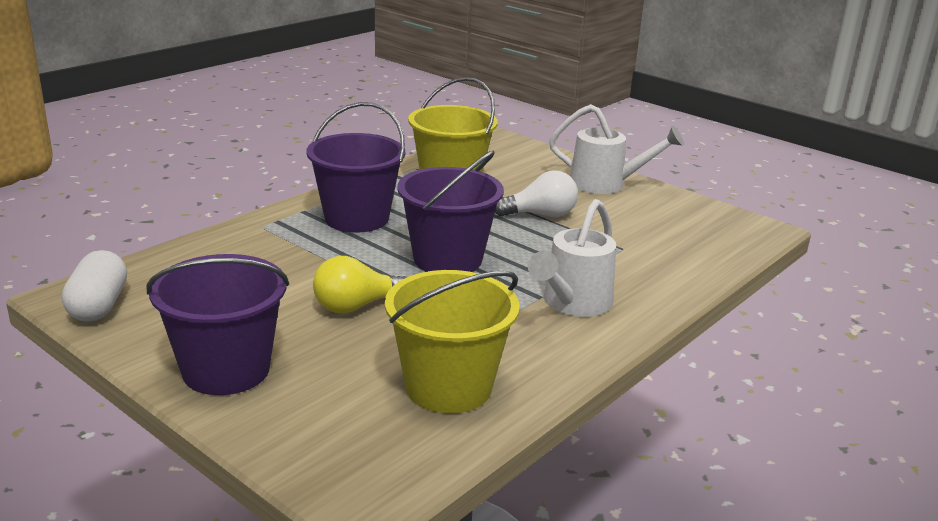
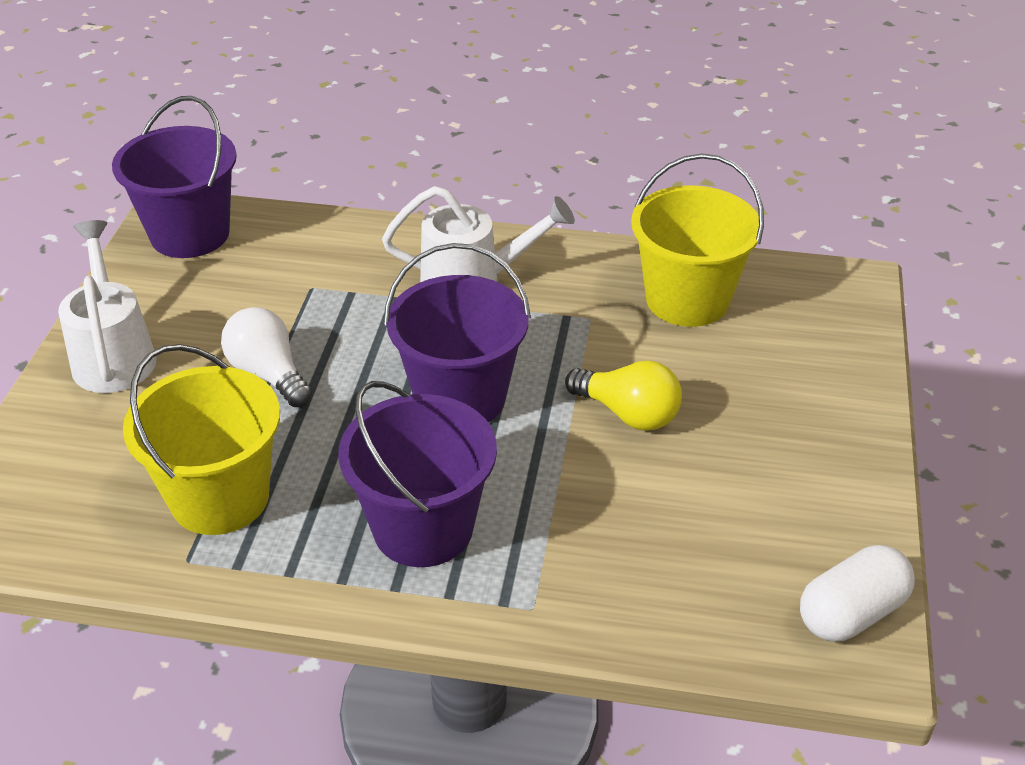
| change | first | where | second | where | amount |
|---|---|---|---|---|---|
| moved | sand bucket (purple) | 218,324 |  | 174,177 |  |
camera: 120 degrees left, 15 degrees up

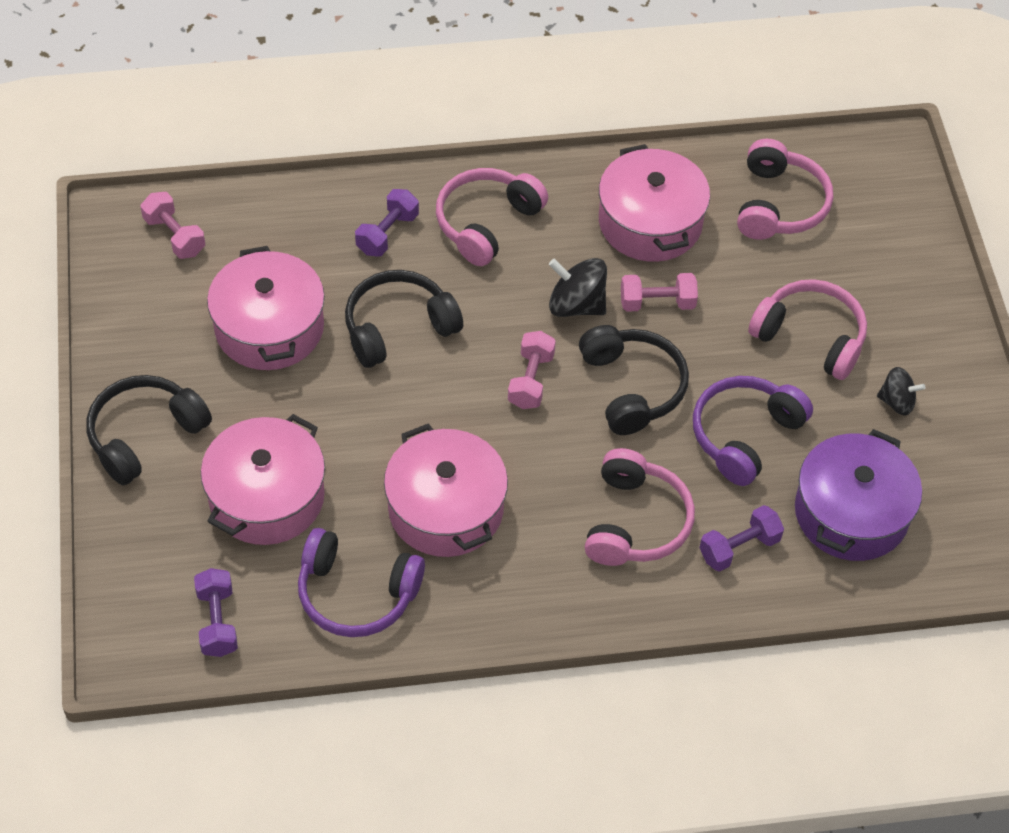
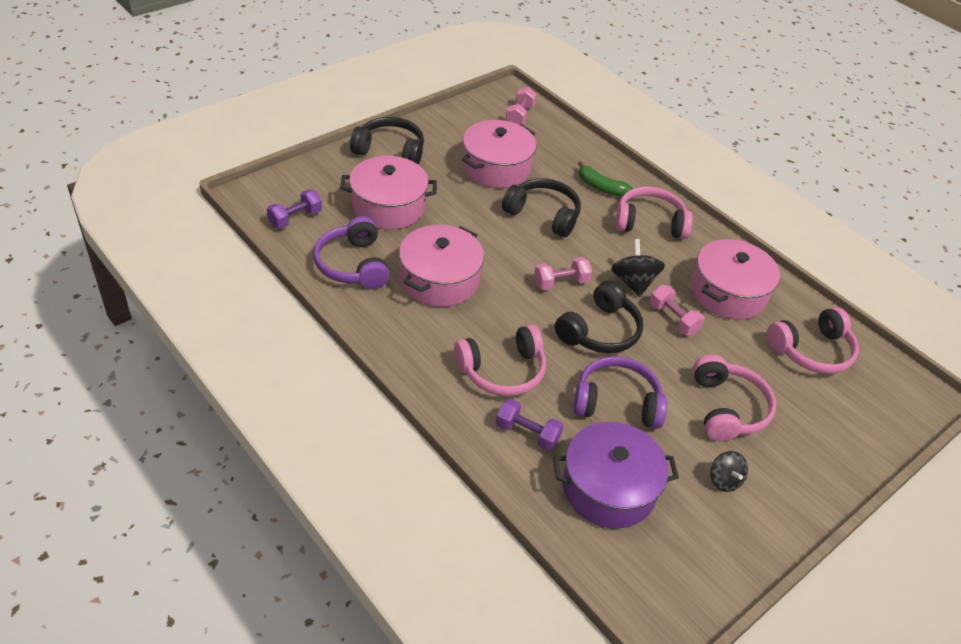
| change | first | where | second | where | amount |
|---|---|---|---|---|---|
| replaced | hand weight (purple) | 387,223 | toy banana (green) | 605,179 |  |
camera: 55 degrees right, 10 degrees down

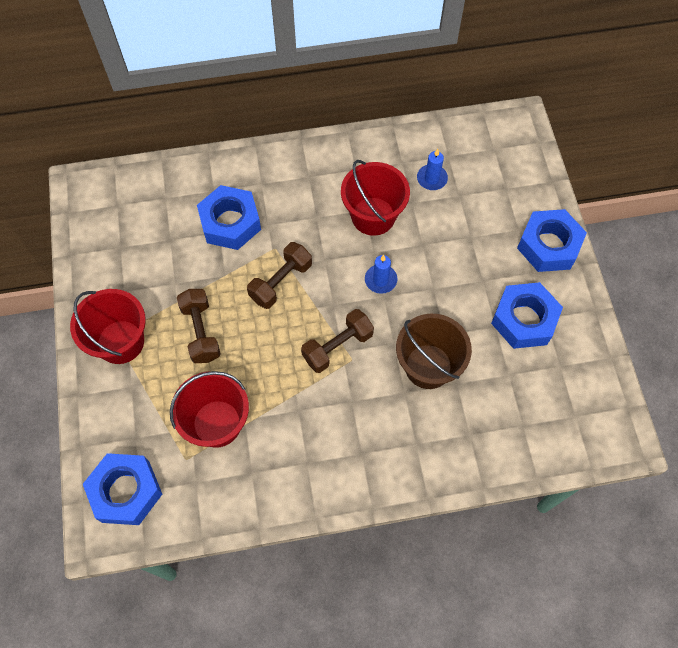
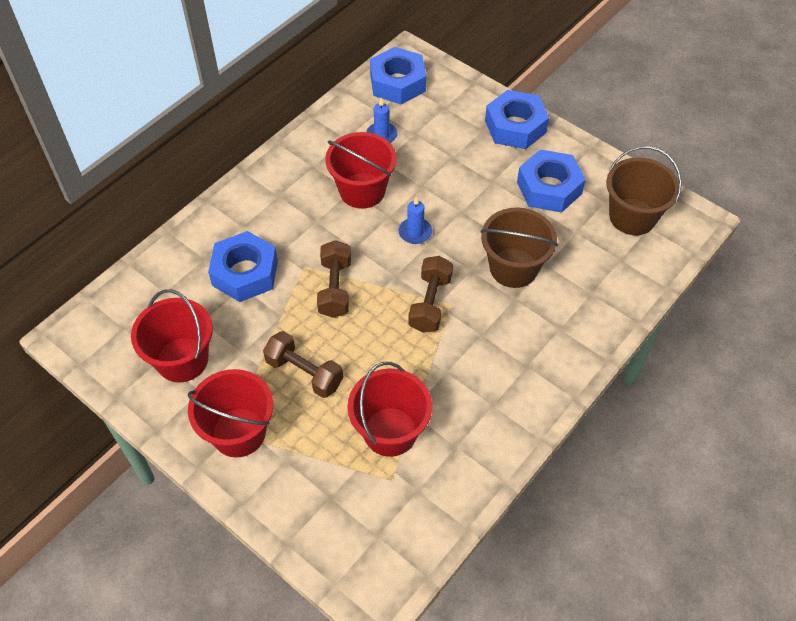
| change | first | where | second | where | amount |
|---|---|---|---|---|---|
| added |  |  | sand bucket (crimson) | 172,336 |  |
| moved | hex nut (cobalt) | 122,489 |  | 398,76 |  |
| added |  |  | sand bucket (dark brown) | 644,190 |  |
camera: 40 degrees left, 10 degrees down

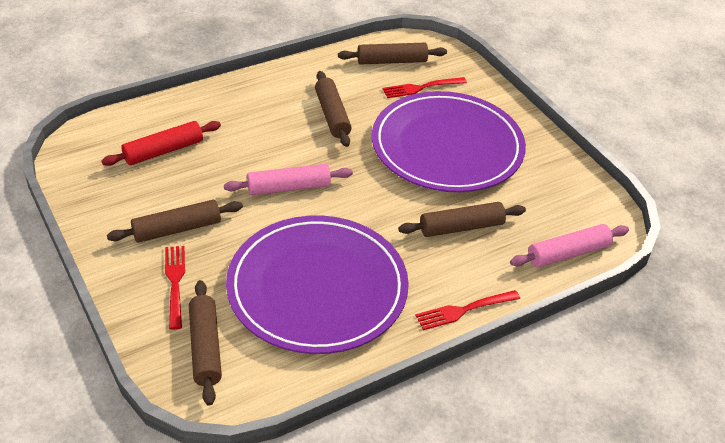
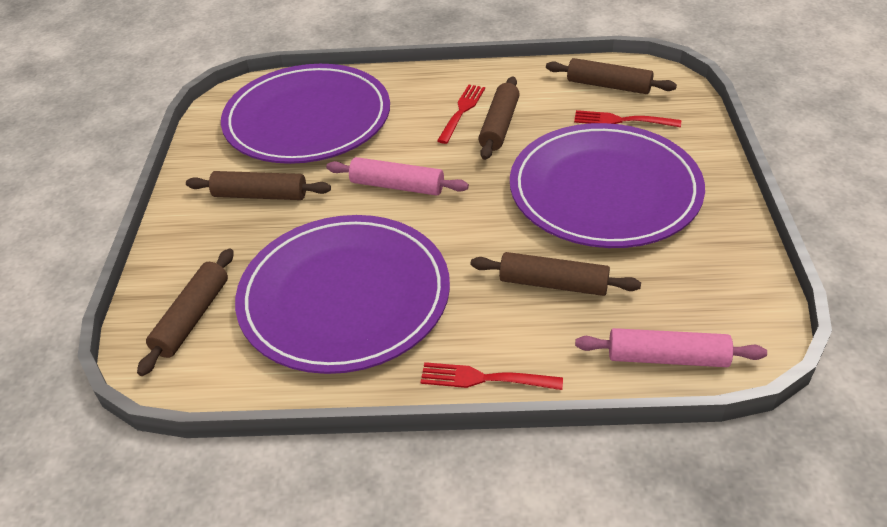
| change | first | where | second | where | amount |
|---|---|---|---|---|---|
| replaced | rolling pin (crimson) | 161,143 | plate (purple) | 305,114 |  |
| moved | dinner fork (crimson) | 175,288 |  | 461,114 |  |
camera: 35 degrees right, 0 degrees up

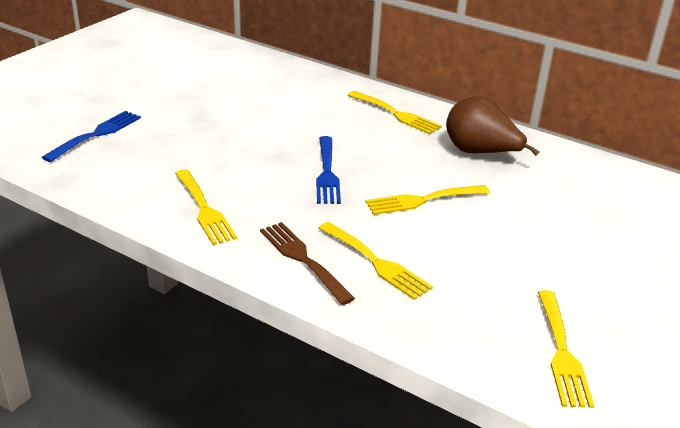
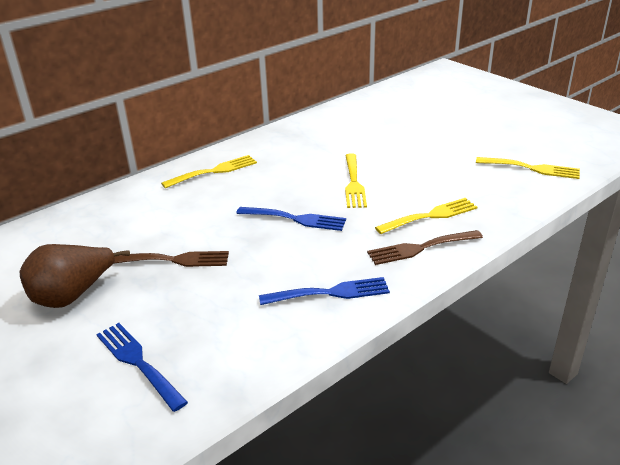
| change | first | where | second | where | amount |
|---|---|---|---|---|---|
| moved | pear (dark brown) | 492,126 |  | 75,276 |  |
| added |  |  | dinner fork (dark brown) | 171,259 |  |
| recoloured | dinner fork (golden) | 206,207 | dinner fork (cobalt) | 324,291 |  |
camera: 70 degrees left, 0 degrees up

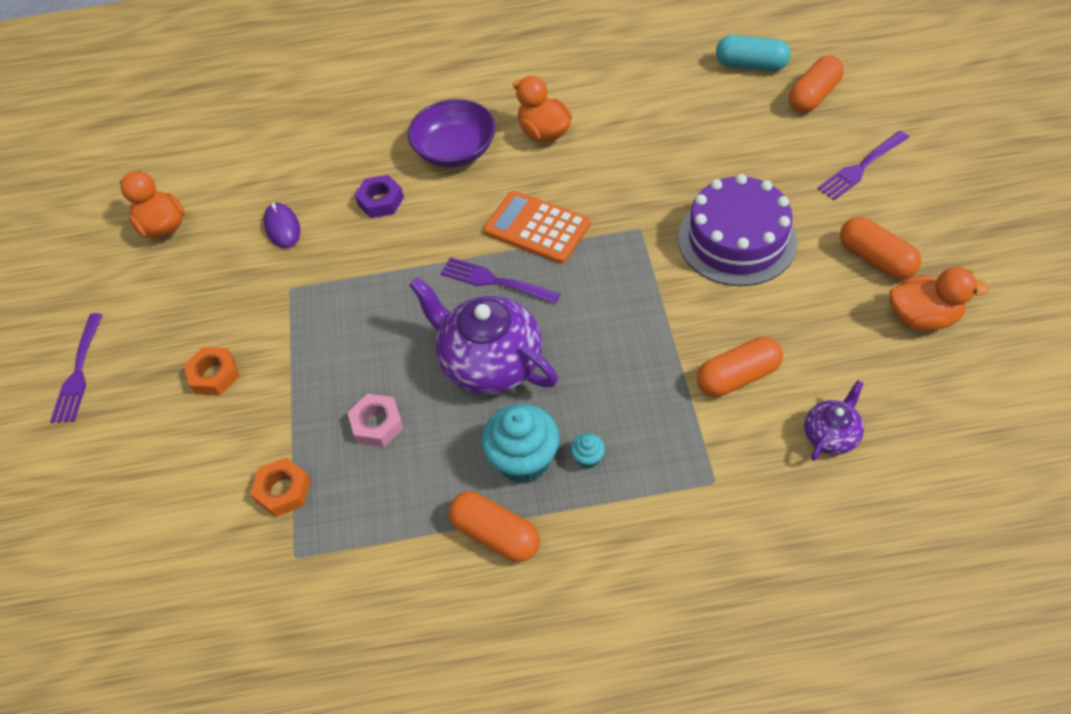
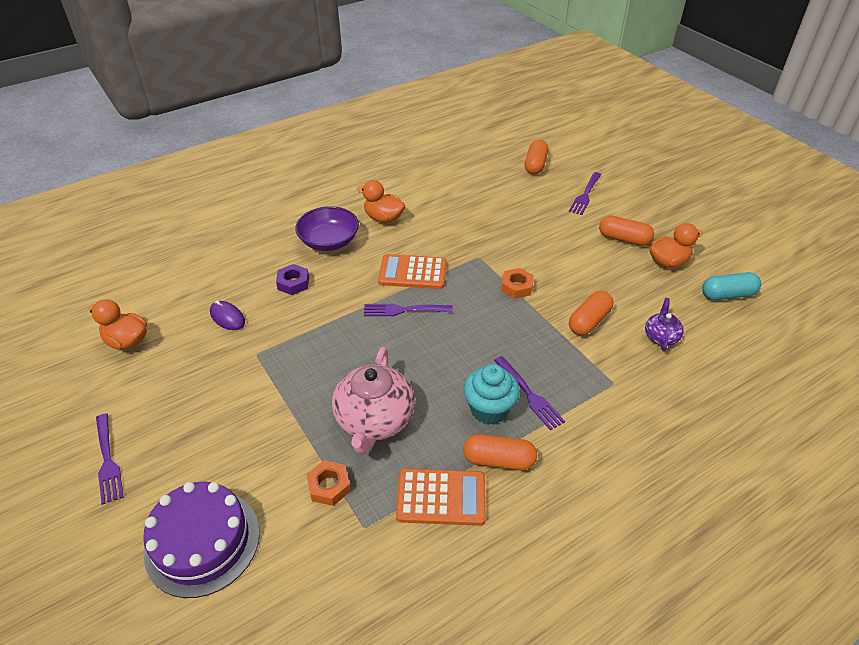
| change | first | where | second | where | amount |
|---|---|---|---|---|---|
| moved | layer cake (purple) | 738,230 |  | 201,540 |  |
| replaced | hex nut (rose-pink) | 375,420 | tea pot (rose-pink) | 373,401 |  |
| added |  |  | adding machine (orange) | 441,497 |  |
| replaced | muffin (turquoise) | 587,451 | dinner fork (purple) | 529,393 |  |
| moved | hex nut (orange) | 212,371 |  | 517,283 |  |
| moved | pill (turquoise) | 753,53 |  | 731,286 |  |
| removed | tea pot (purple) | 483,336 |  |  |  |
camera: 30 degrees left, 10 degrees down

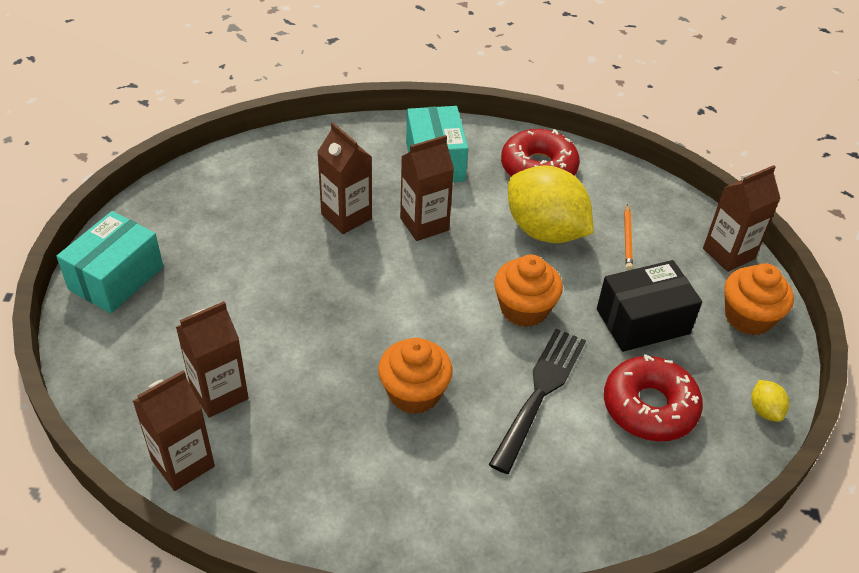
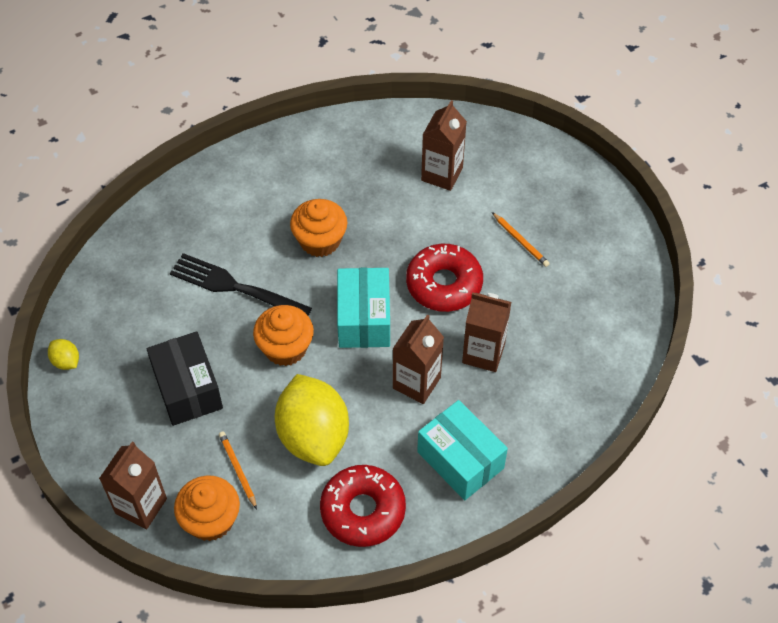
| change | first | where | second | where | amount |
|---|---|---|---|---|---|
| turned | package (ebony) | 649,306 |  | 185,378 | 60 degrees counterclockwise |
| turned | dinner fork (ebony) | 537,401 |  | 241,284 | 120 degrees clockwise |
| moved | muffin (orange) | 759,299 |  | 207,508 |  |
| turned | citrus fruit (golden) | 551,204 |  | 312,420 | 60 degrees clockwise |
| moved | package (turquoise) | 109,262 |  | 363,308 |  |
| moved | glazed donut (crimson) | 653,397 |  | 444,278 |  |
| added |  |  | pencil (orange) | 521,239 |  |
| removed | milk carton (dark brown) | 174,430 |  |  |  |
camera: 150 degrees right, 10 degrees up

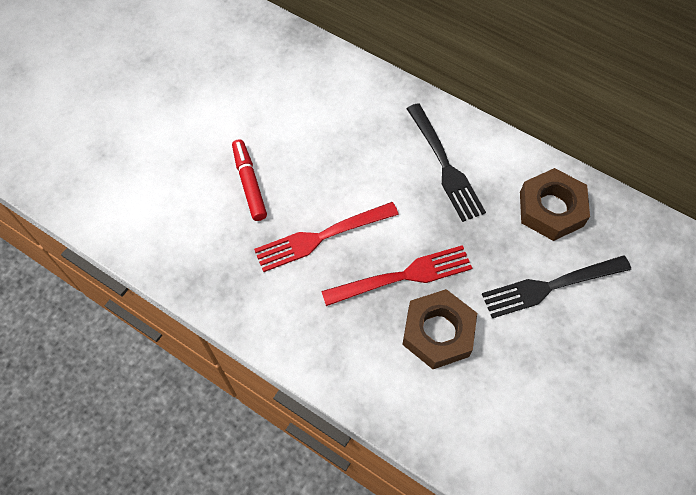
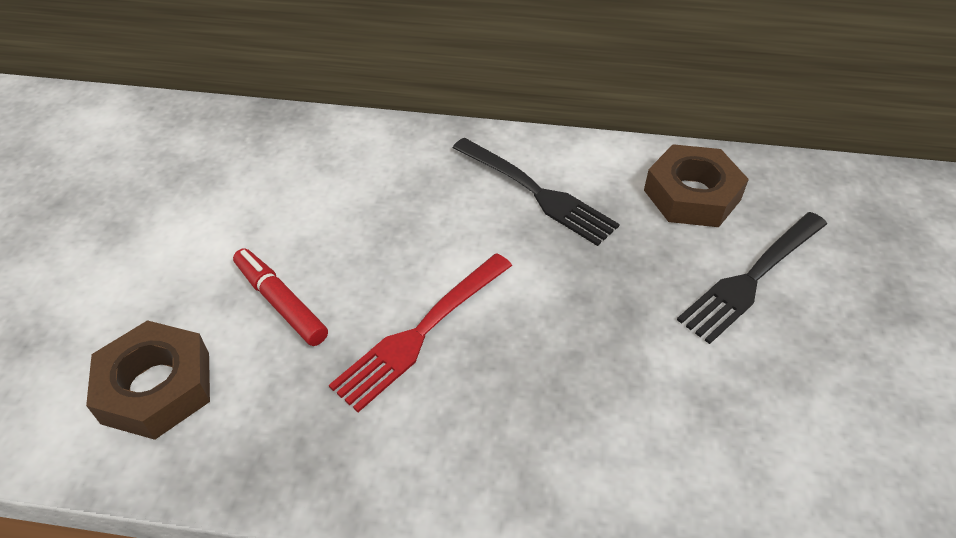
| change | first | where | second | where | amount |
|---|---|---|---|---|---|
| moved | hex nut (dark brown) | 439,329 |  | 148,380 |  |
| removed | dinner fork (crimson) | 396,275 |  |  |  |
camera: 25 degrees left, 15 degrees down

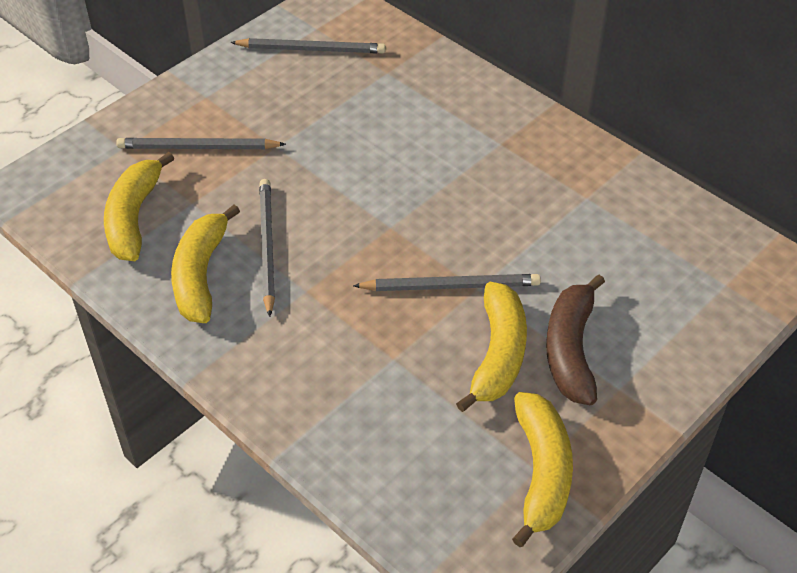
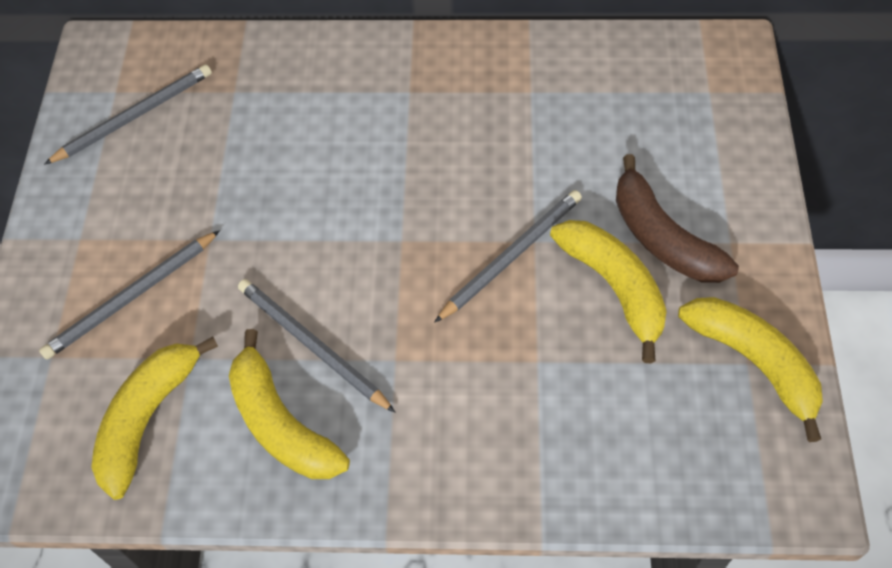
| change | first | where | second | where | amount |
|---|---|---|---|---|---|
| turned | toy banana (golden) | 139,206 |  | 154,418 | 60 degrees clockwise |
camera: 40 degrees left, 10 degrees up

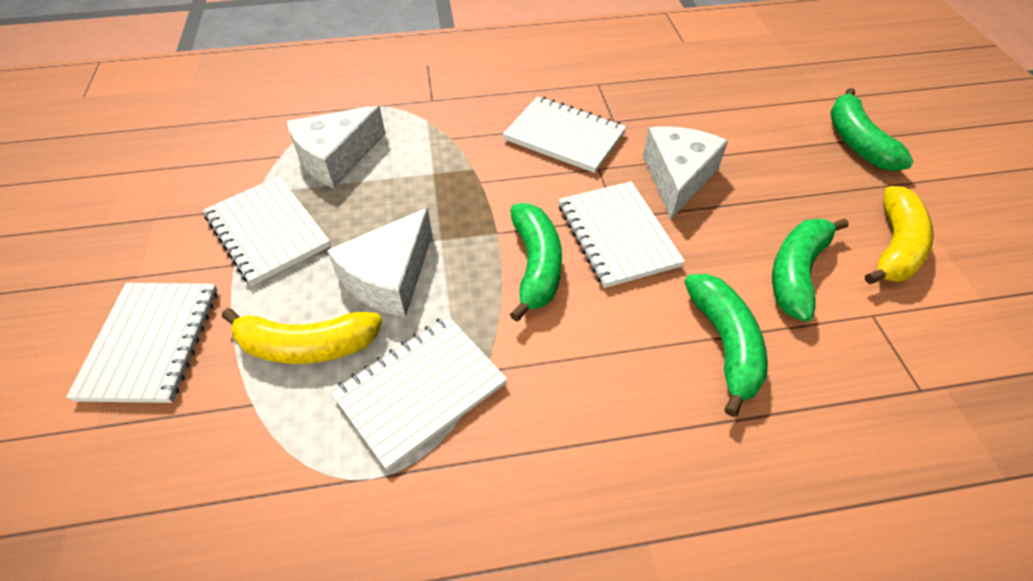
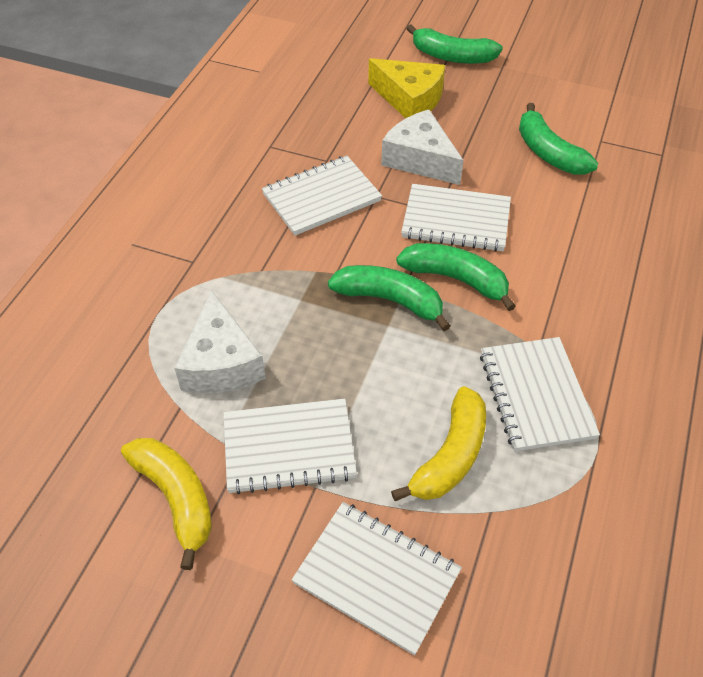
| change | first | where | second | where | amount |
|---|---|---|---|---|---|
| moved | toy banana (golden) | 899,235 |  | 166,504 |  |
| moved | toy banana (green) | 726,345 |  | 389,298 |  |
| added |  |  | piece of cheese (golden) | 406,88 |  |
| removed | piece of cheese (white) | 379,262 |  |  |  |
camera: 60 degrees left, 0 degrees up

